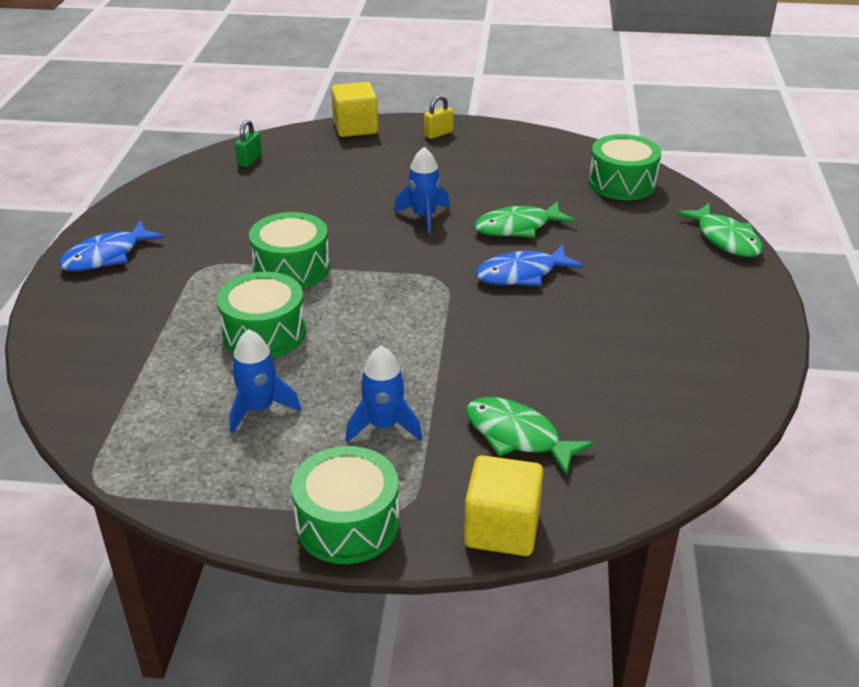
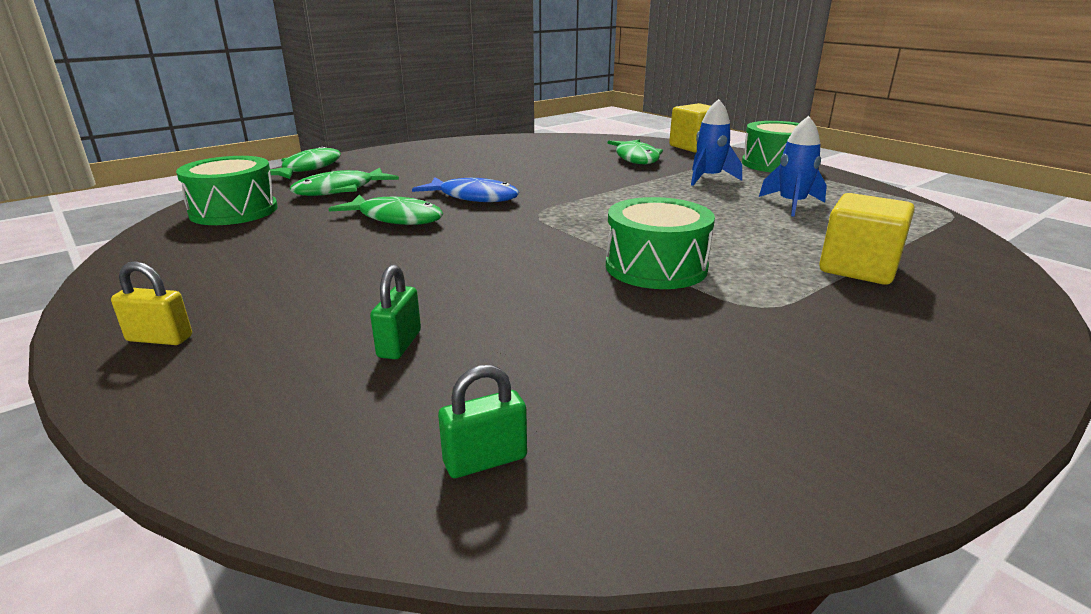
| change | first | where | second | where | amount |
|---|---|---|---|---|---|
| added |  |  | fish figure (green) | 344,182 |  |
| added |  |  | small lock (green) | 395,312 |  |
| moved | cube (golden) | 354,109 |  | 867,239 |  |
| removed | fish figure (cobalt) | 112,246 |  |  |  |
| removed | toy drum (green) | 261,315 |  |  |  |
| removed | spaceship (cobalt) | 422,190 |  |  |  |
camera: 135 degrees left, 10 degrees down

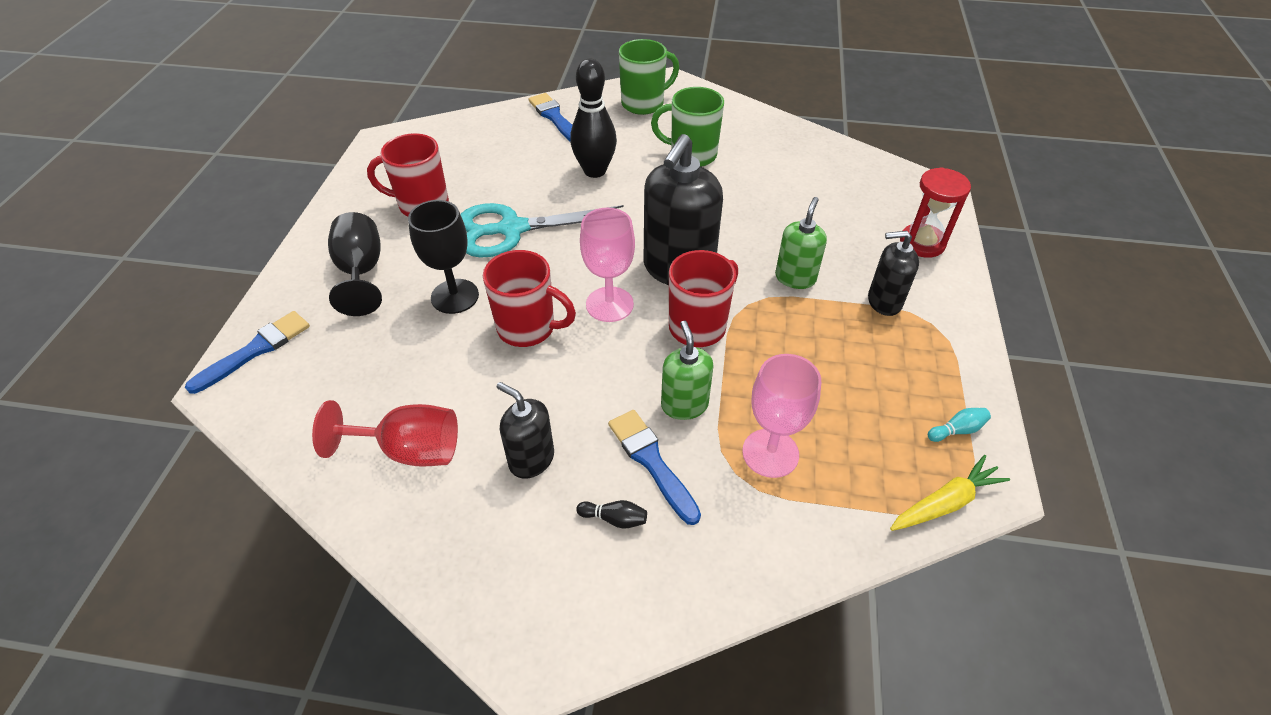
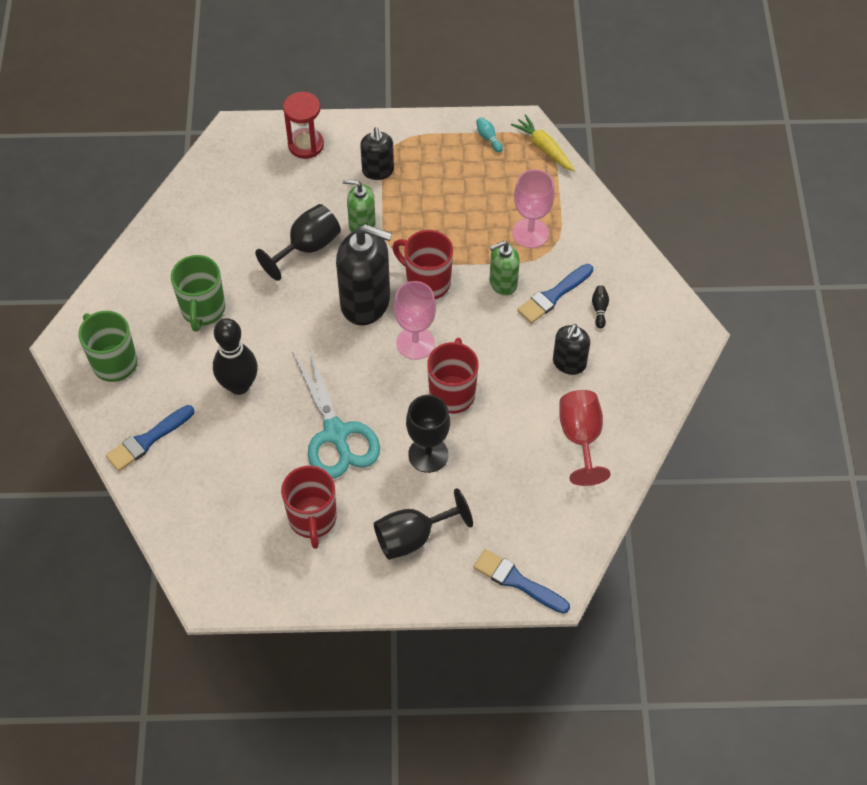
| change | first | where | second | where | amount |
|---|---|---|---|---|---|
| added |  |  | wine glass (ebony) | 298,242 |  |
camera: 100 degrees left, 10 degrees up

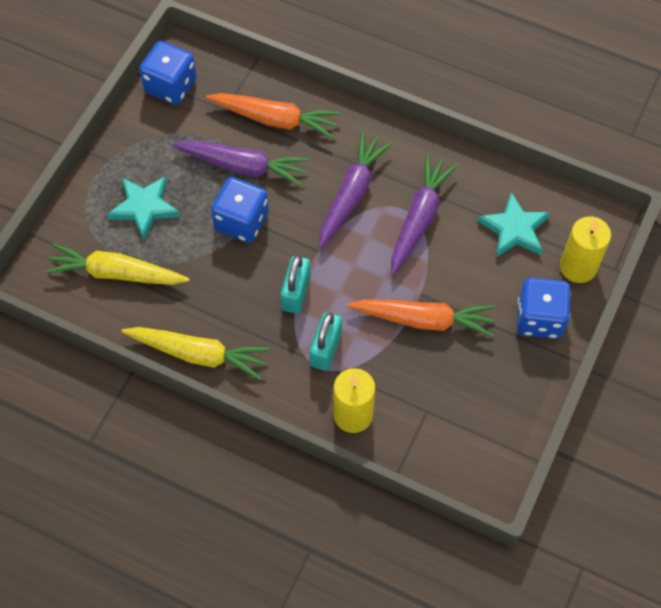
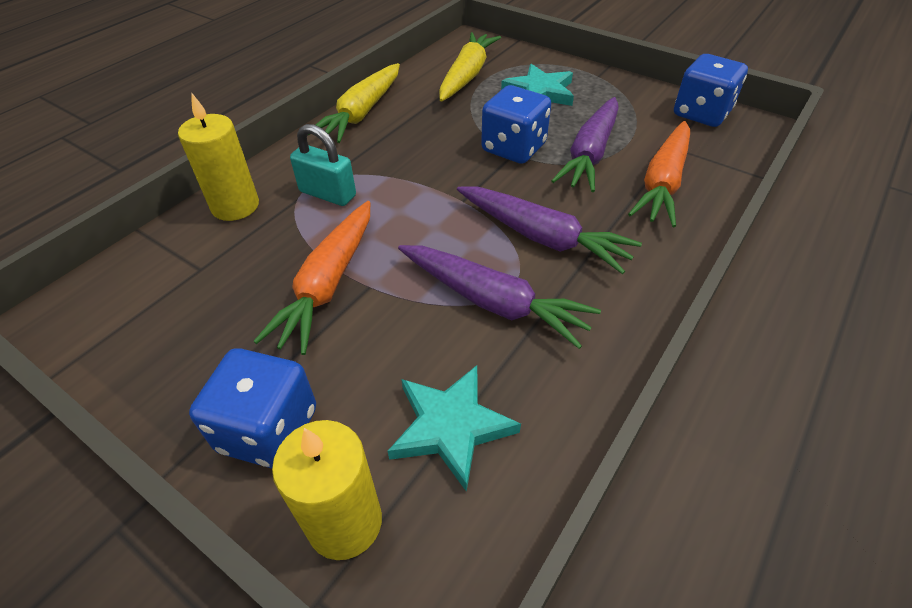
| change | first | where | second | where | amount |
|---|---|---|---|---|---|
| removed | small lock (turquoise) | 295,284 |  |  |  |
camera: 100 degrees right, 15 degrees down

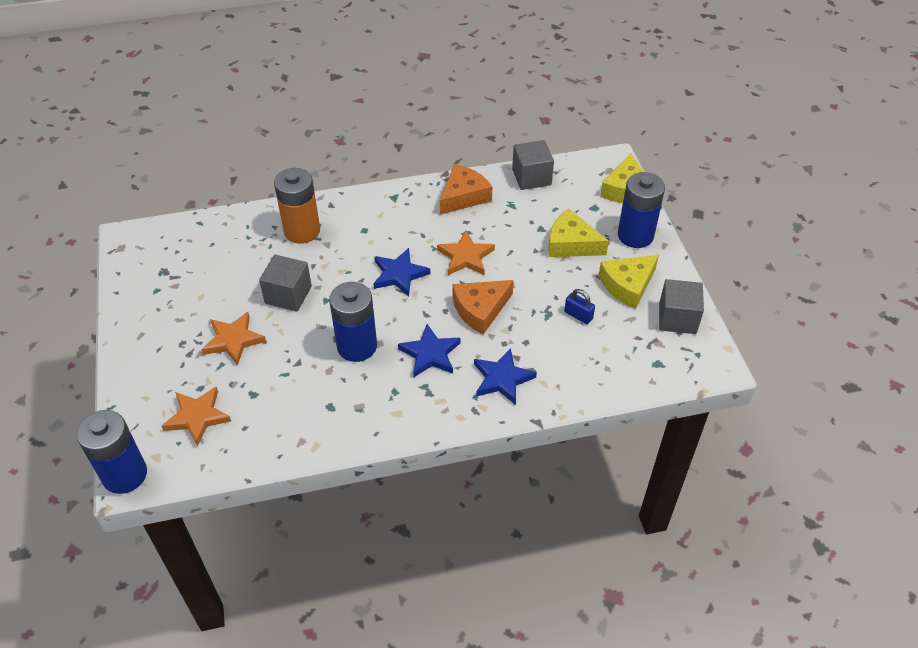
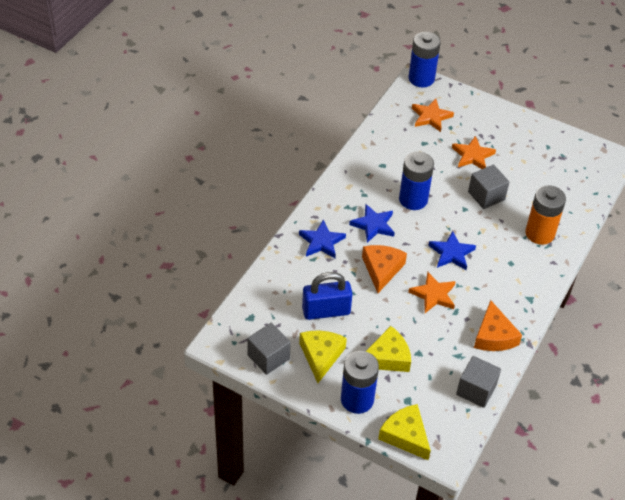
| change | first | where | second | where | amount |
|---|---|---|---|---|---|
| resized | small lock (cobalt) | 579,306 |  | 327,296 | x2.02 |
camera: 130 degrees right, 0 degrees up

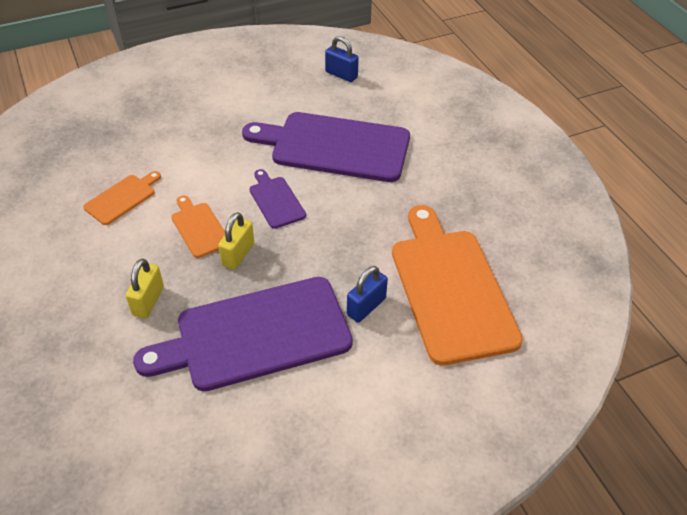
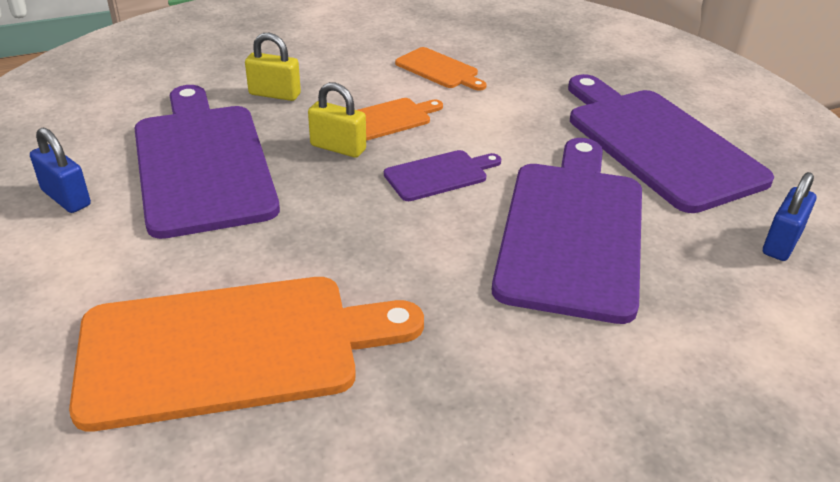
| change | first | where | second | where | amount |
|---|---|---|---|---|---|
| moved | small lock (cobalt) | 367,294 |  | 60,170 |  |
| added |  |  | cutting board (purple) | 671,143 |  |
camera: 90 degrees right, 10 degrees down

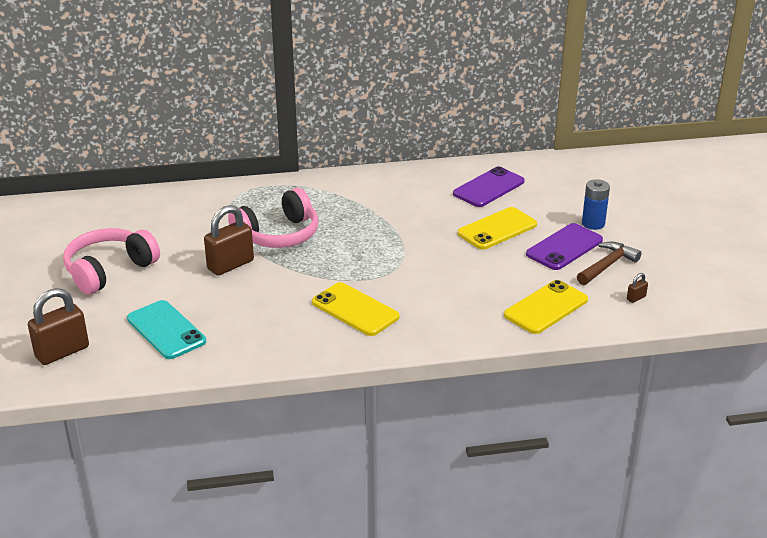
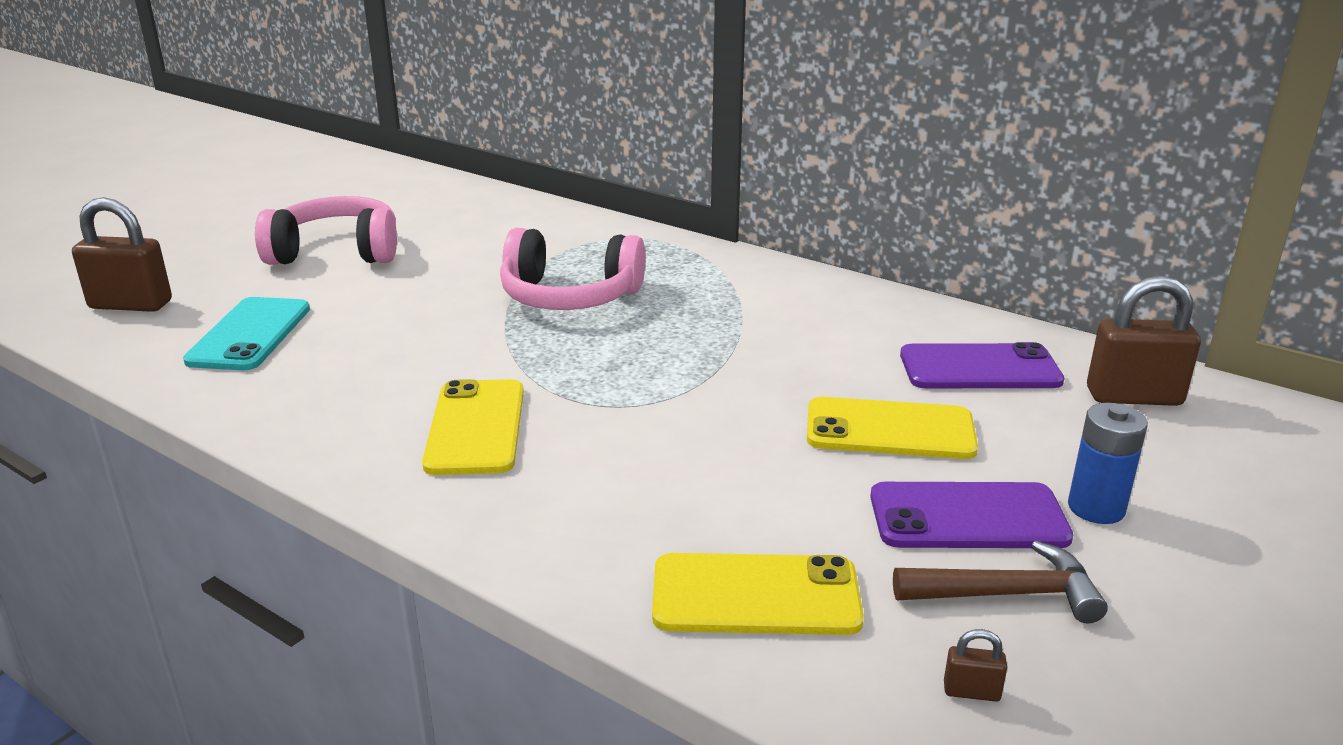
| change | first | where | second | where | amount |
|---|---|---|---|---|---|
| moved | small lock (dark brown) | 229,240 |  | 1144,341 |  |
camera: 45 degrees right, 5 degrees down

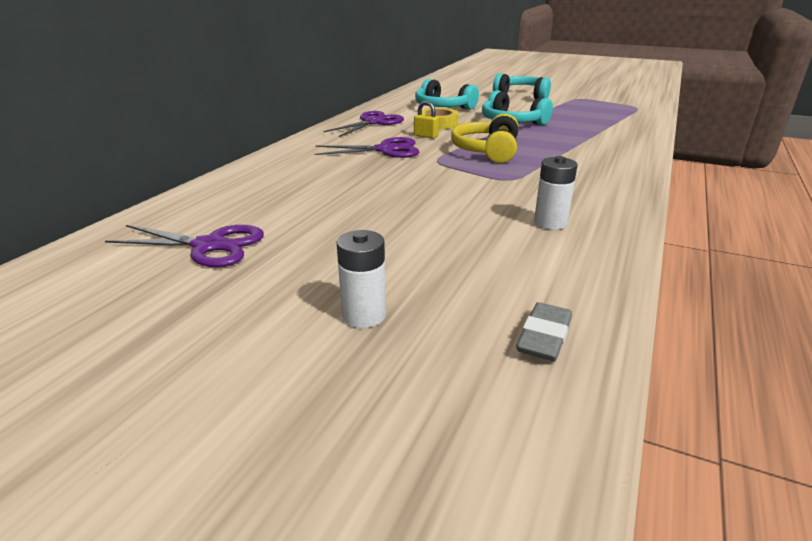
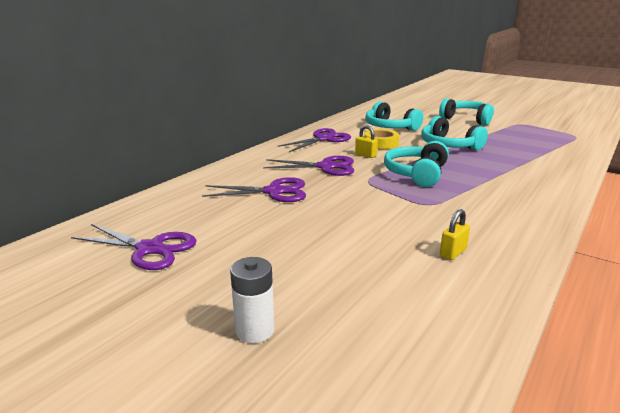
| change | first | where | second | where | amount |
|---|---|---|---|---|---|
| added |  |  | shears (purple) | 254,189 |  |
| recoloured | headset (golden) | 485,138 | headset (turquoise) | 416,164 |  |
| replaced | AA battery (white) | 556,193 | small lock (golden) | 455,234 |  |
| removed | eraser (gray) | 544,331 |  |  |  |
camera: 10 degrees right, 5 degrees down

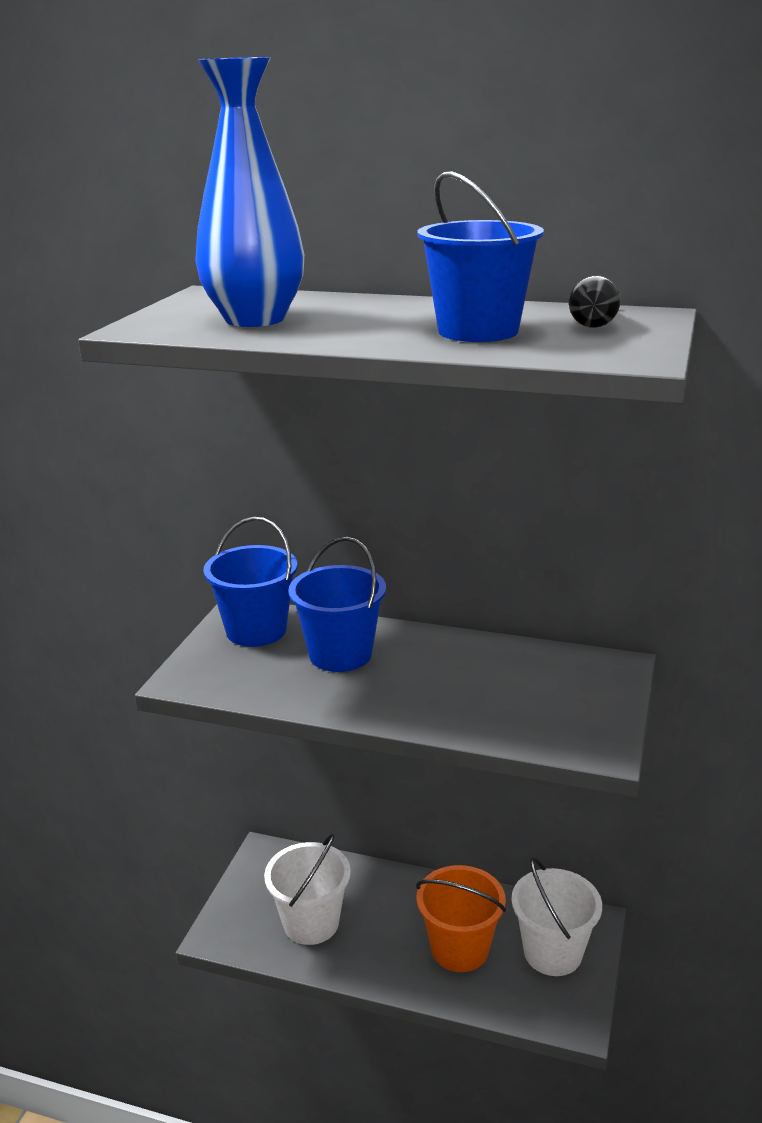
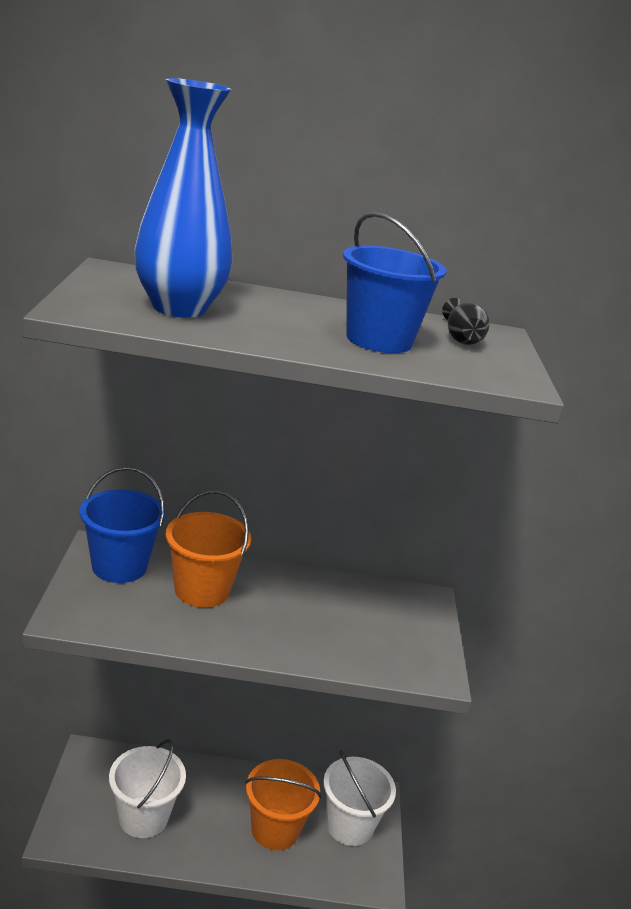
| change | first | where | second | where | amount |
|---|---|---|---|---|---|
| recoloured | sand bucket (cobalt) | 337,604 | sand bucket (orange) | 208,549 |  |
camera: 20 degrees left, 0 degrees up

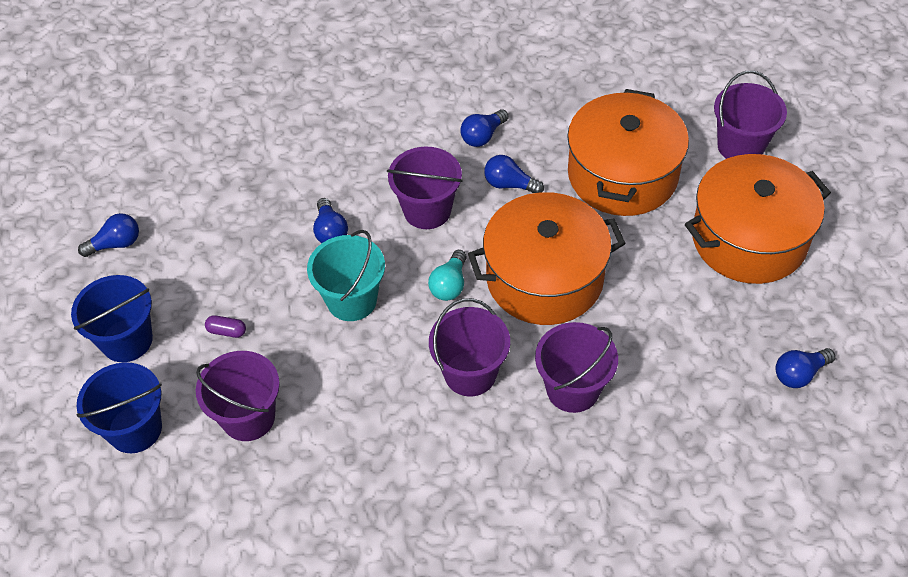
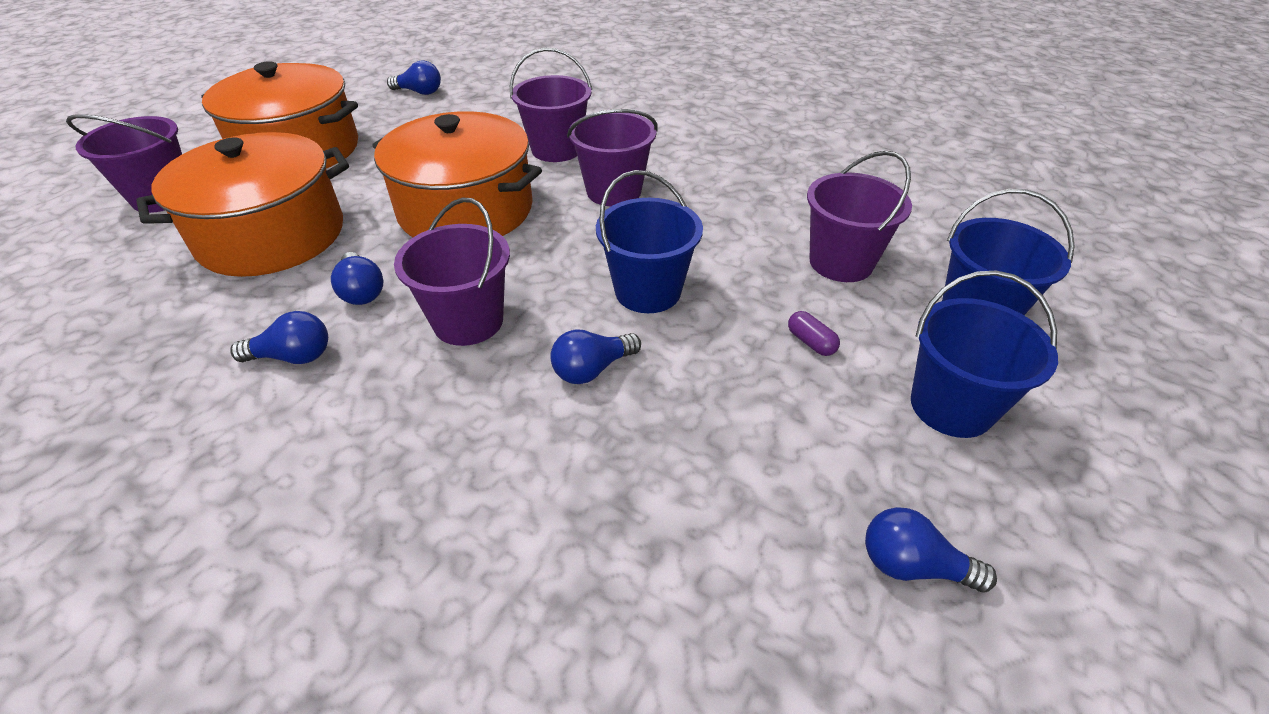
| change | first | where | second | where | amount |
|---|---|---|---|---|---|
| turned | light bulb (cobalt) | 330,220 |  | 595,356 | 150 degrees counterclockwise |
| recoloured | sand bucket (turquoise) | 346,275 | sand bucket (cobalt) | 649,241 |  |
| removed | light bulb (turquoise) | 447,275 |  |  |  |
camera: 140 degrees left, 10 degrees down

